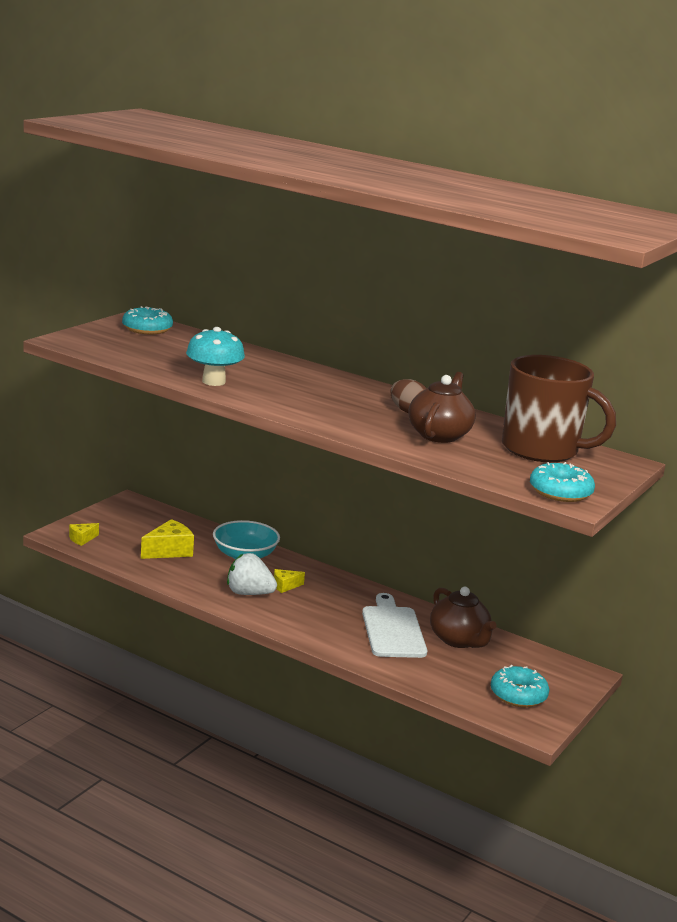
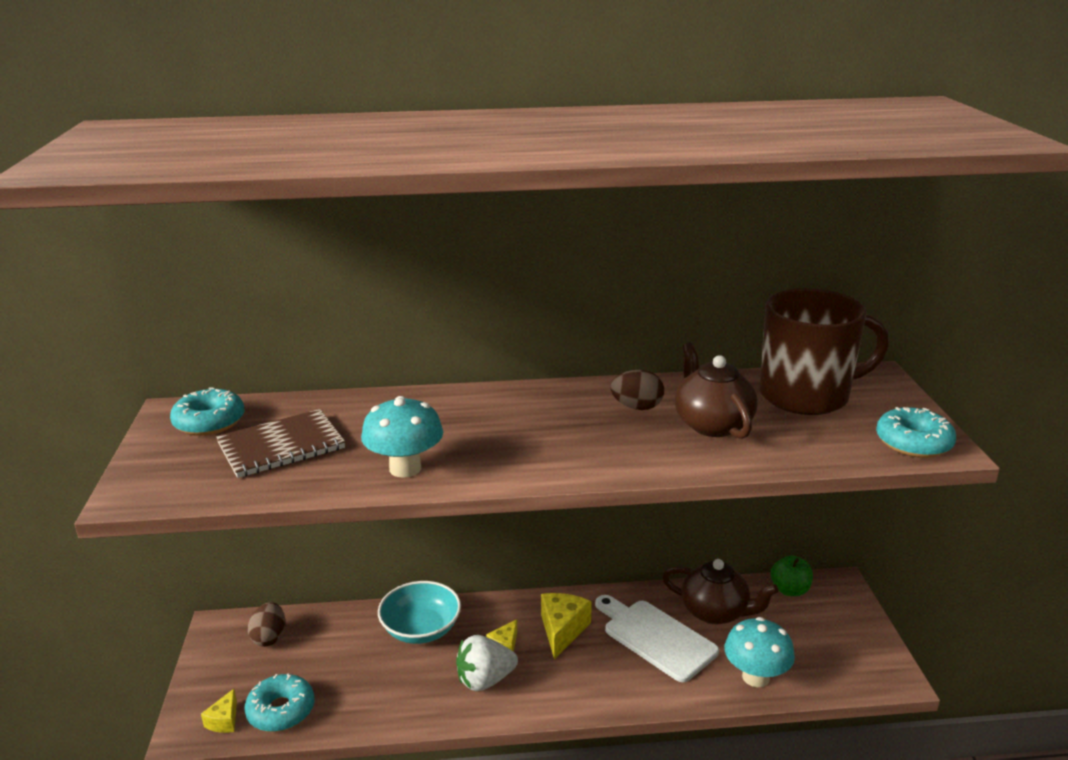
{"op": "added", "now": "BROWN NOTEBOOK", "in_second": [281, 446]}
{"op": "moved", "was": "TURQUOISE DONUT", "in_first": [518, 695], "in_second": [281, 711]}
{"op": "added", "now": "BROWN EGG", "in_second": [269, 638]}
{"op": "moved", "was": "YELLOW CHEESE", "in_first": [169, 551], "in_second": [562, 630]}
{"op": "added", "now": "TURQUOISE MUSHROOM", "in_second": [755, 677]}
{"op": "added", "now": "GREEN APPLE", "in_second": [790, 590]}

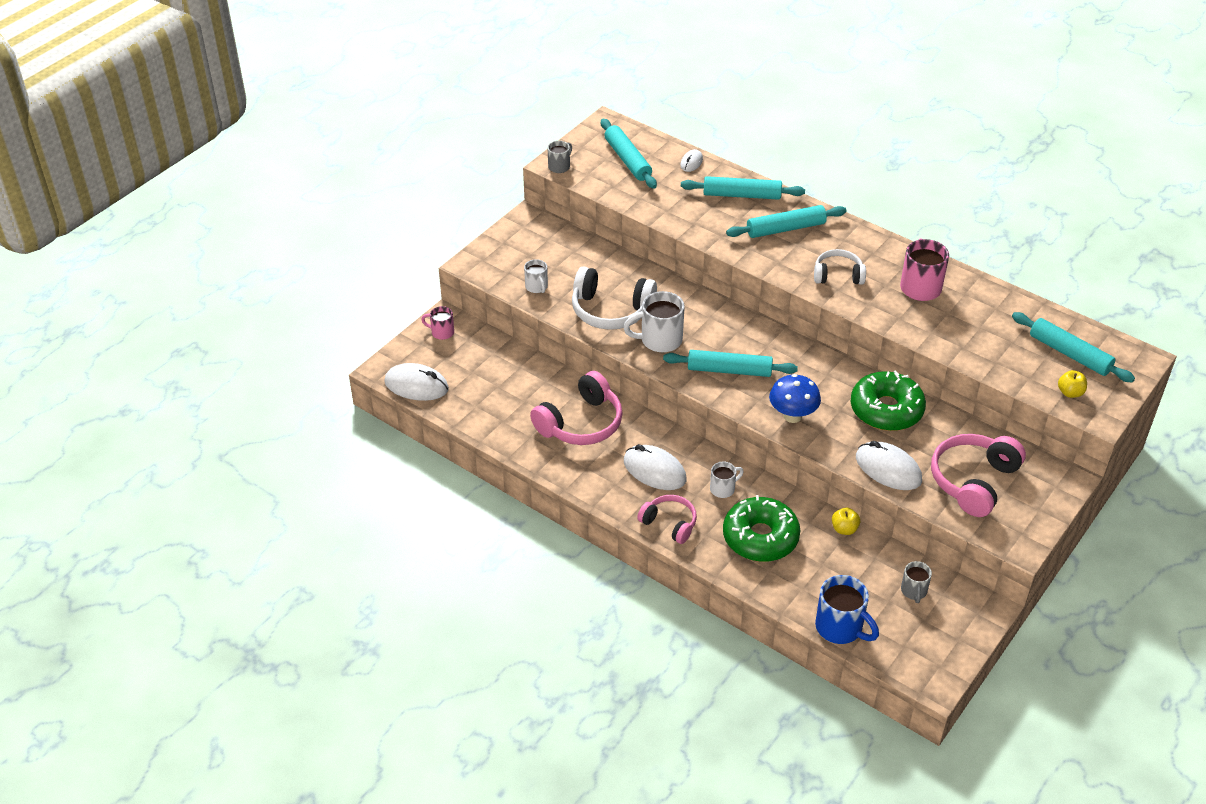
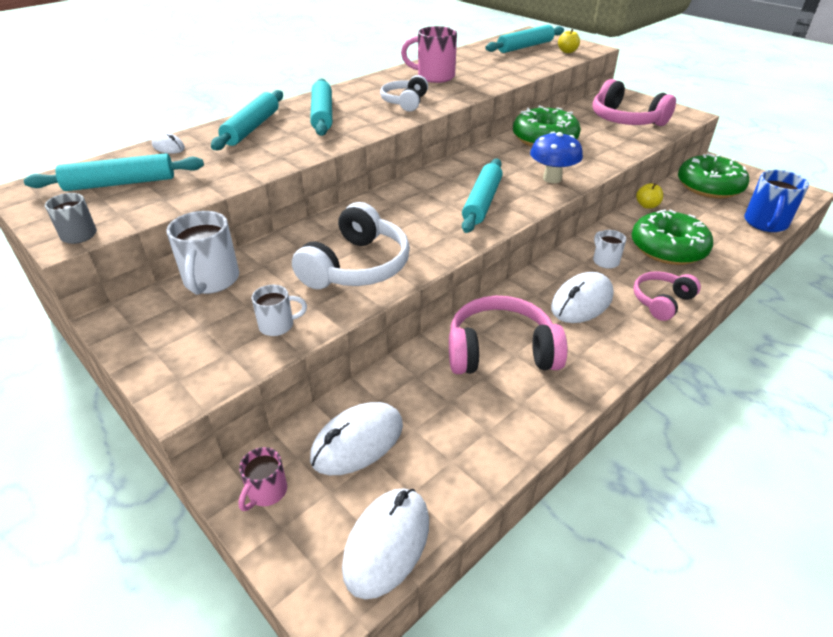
{"op": "moved", "was": "WHITE MUG", "in_first": [659, 340], "in_second": [211, 280]}
{"op": "moved", "was": "WHITE MOUSE", "in_first": [888, 469], "in_second": [357, 442]}
{"op": "turned", "was": "PINK HEADPHONES", "in_first": [581, 423], "in_second": [500, 351], "clockwise": -60}
{"op": "replaced", "was": "GREY MUG", "now": "GREEN DONUT", "in_first": [914, 591], "in_second": [709, 186]}
{"op": "turned", "was": "BLUE MUG", "in_first": [840, 628], "in_second": [765, 223], "clockwise": 150}

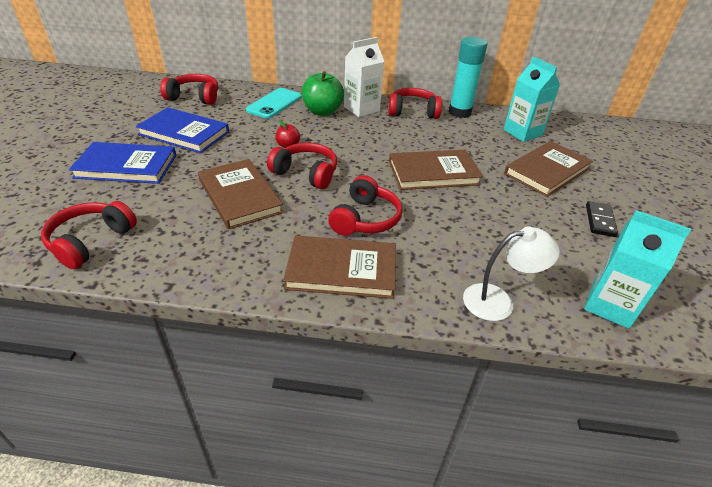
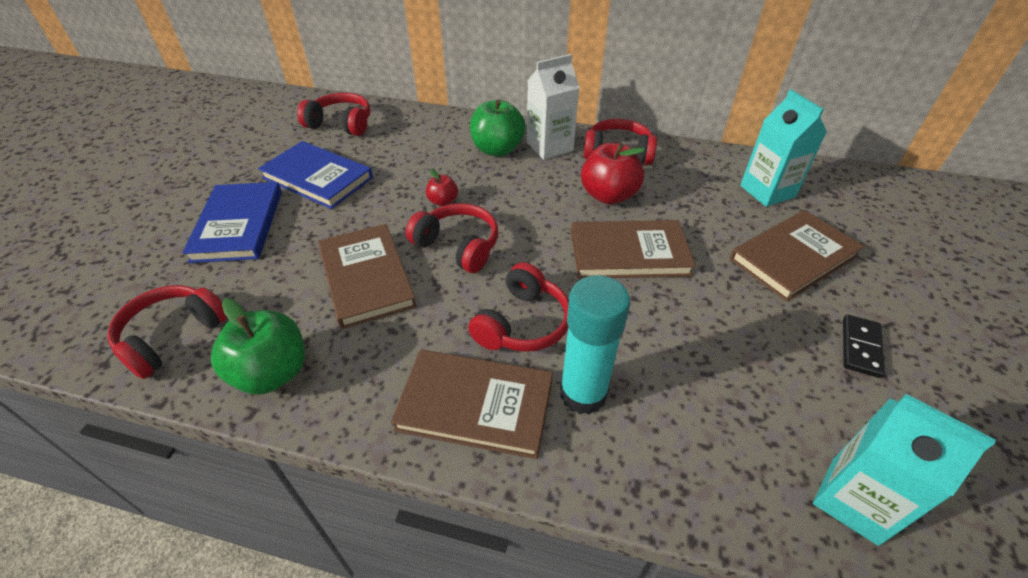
{"op": "turned", "was": "BLUE BOOK", "in_first": [126, 166], "in_second": [238, 225], "clockwise": 75}
{"op": "added", "now": "GREEN APPLE", "in_second": [272, 373]}
{"op": "moved", "was": "TURQUOISE GLUE STICK", "in_first": [459, 112], "in_second": [583, 393]}
{"op": "added", "now": "RED APPLE", "in_second": [608, 195]}
{"op": "removed", "was": "TURQUOISE PHONE", "in_first": [274, 103]}
{"op": "removed", "was": "WHITE LAMP", "in_first": [498, 301]}

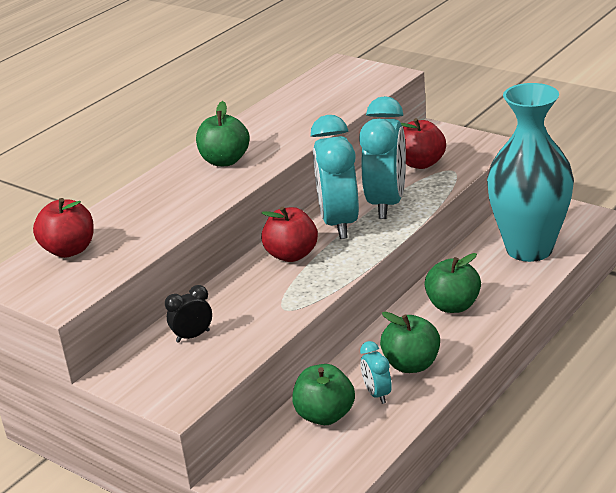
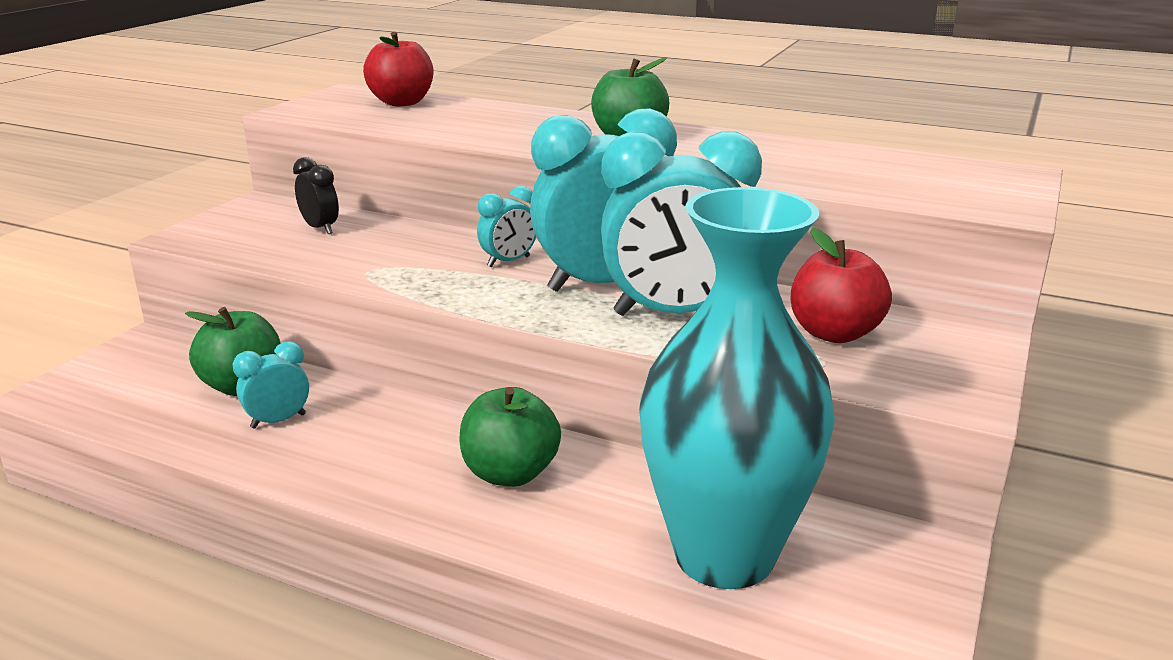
{"op": "replaced", "was": "RED APPLE", "now": "TURQUOISE CLOCK", "in_first": [291, 255], "in_second": [508, 262]}
{"op": "removed", "was": "GREEN APPLE", "in_first": [411, 364]}

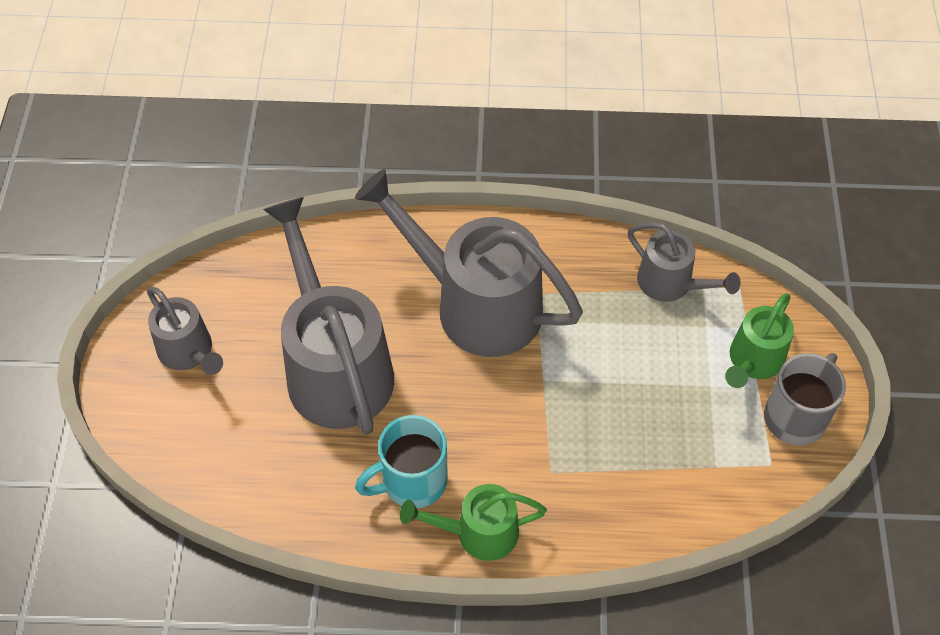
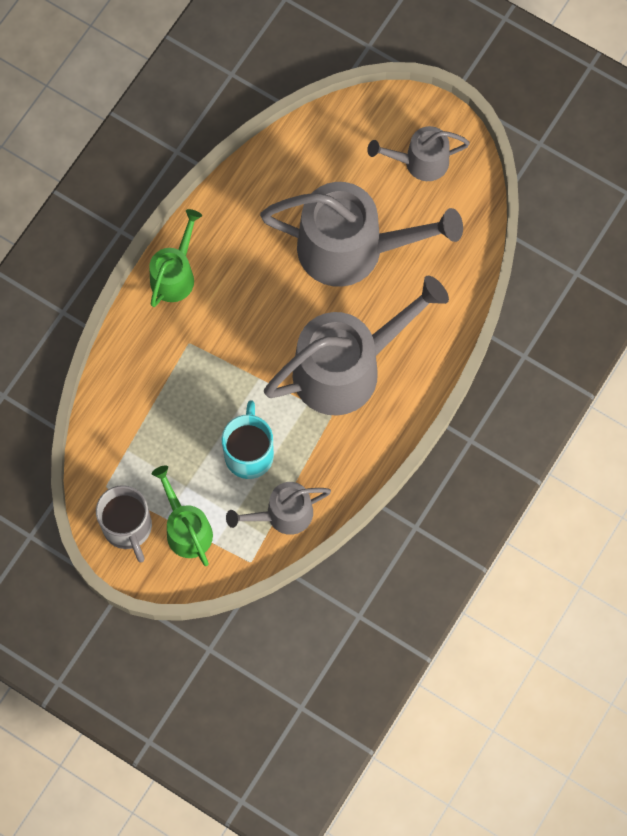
{"op": "moved", "was": "TURQUOISE MUG", "in_first": [412, 481], "in_second": [249, 453]}

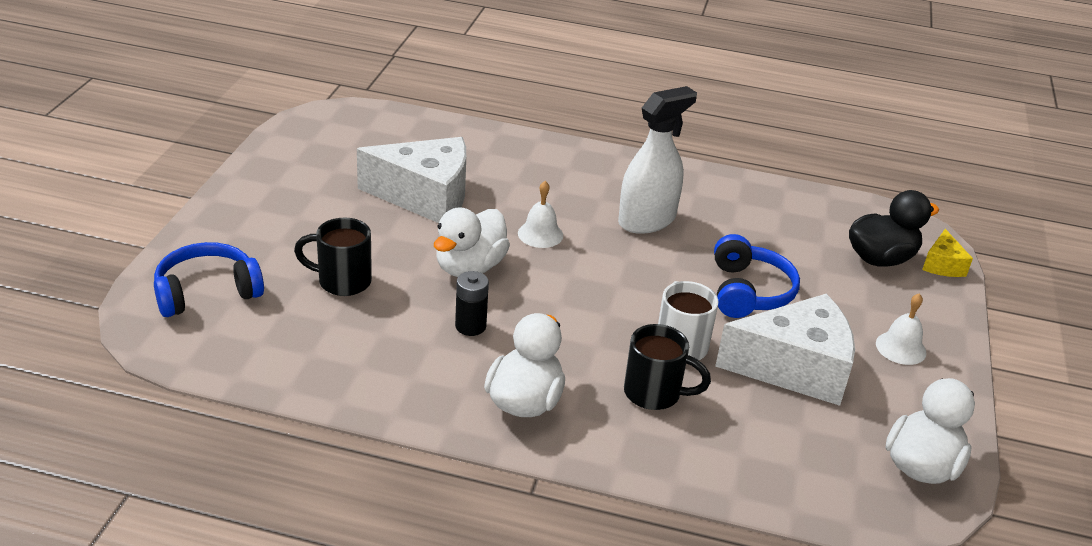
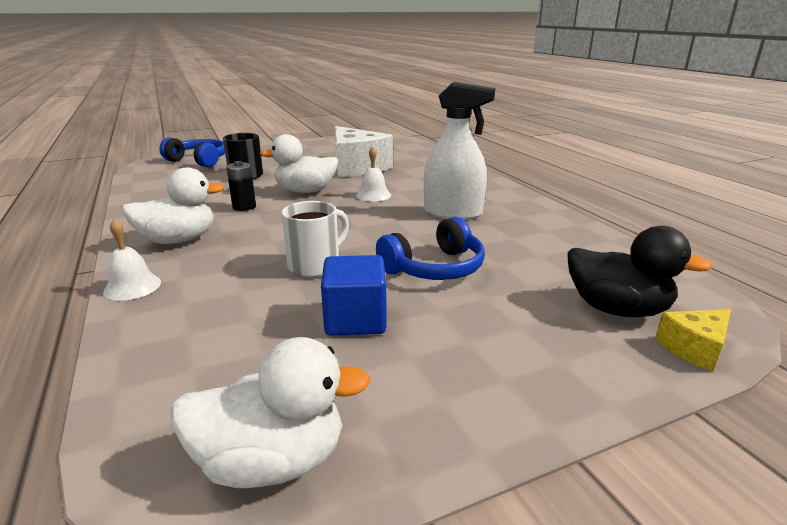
{"op": "moved", "was": "WHITE BELL", "in_first": [900, 348], "in_second": [132, 286]}
{"op": "replaced", "was": "WHITE CHEESE", "now": "BLUE CUBE", "in_first": [794, 368], "in_second": [355, 320]}
{"op": "removed", "was": "BLACK MUG", "in_first": [654, 393]}

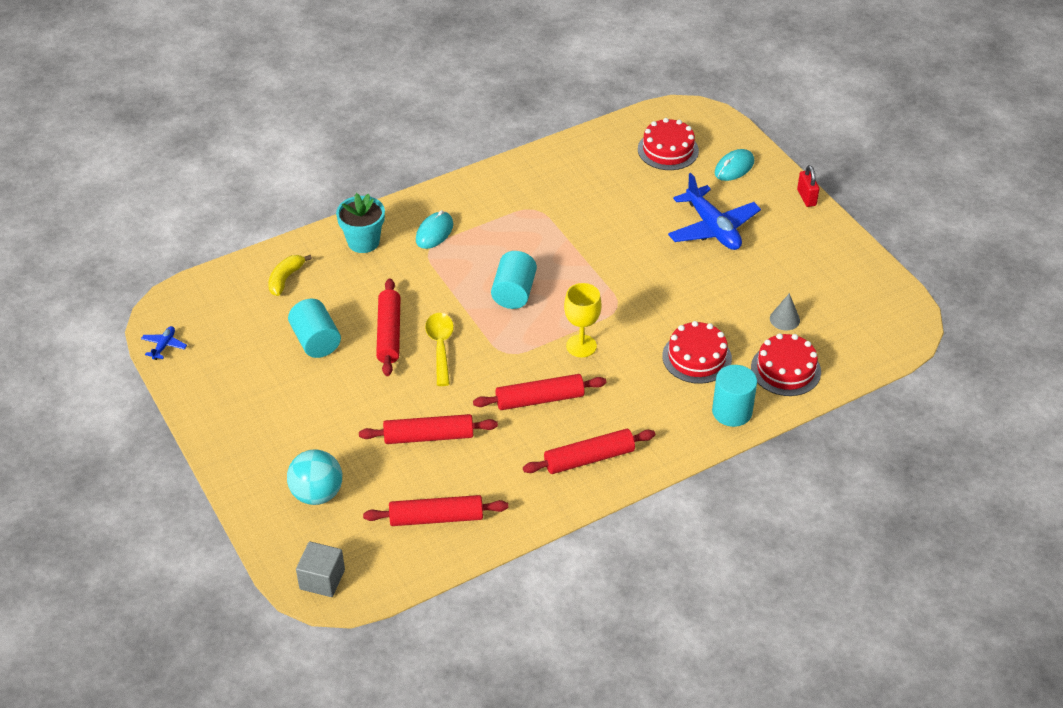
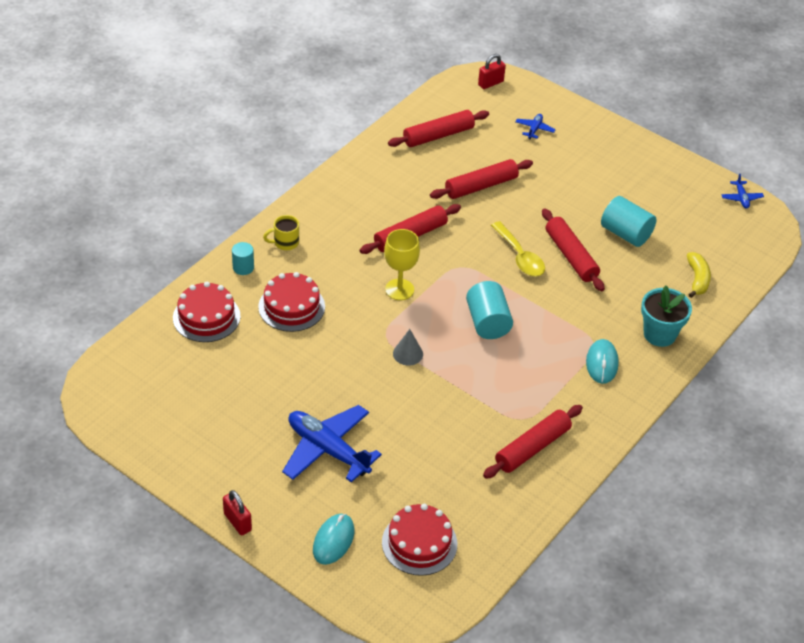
{"op": "resized", "was": "TURQUOISE CYLINDER", "in_first": [732, 411], "in_second": [243, 267], "ratio": 0.58}
{"op": "added", "now": "YELLOW MUG", "in_second": [285, 243]}
{"op": "moved", "was": "GREY CONE", "in_first": [784, 319], "in_second": [408, 354]}
{"op": "replaced", "was": "GREY CUBE", "now": "RED PADLOCK", "in_first": [322, 579], "in_second": [490, 83]}
{"op": "moved", "was": "RED ROLLING PIN", "in_first": [589, 458], "in_second": [532, 448]}
{"op": "replaced", "was": "TURQUOISE BALL", "now": "BLUE PLANE", "in_first": [317, 494], "in_second": [534, 129]}

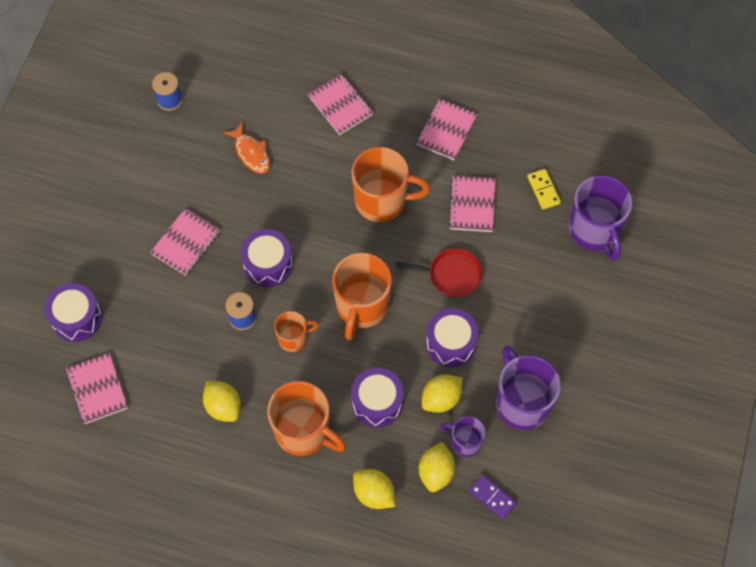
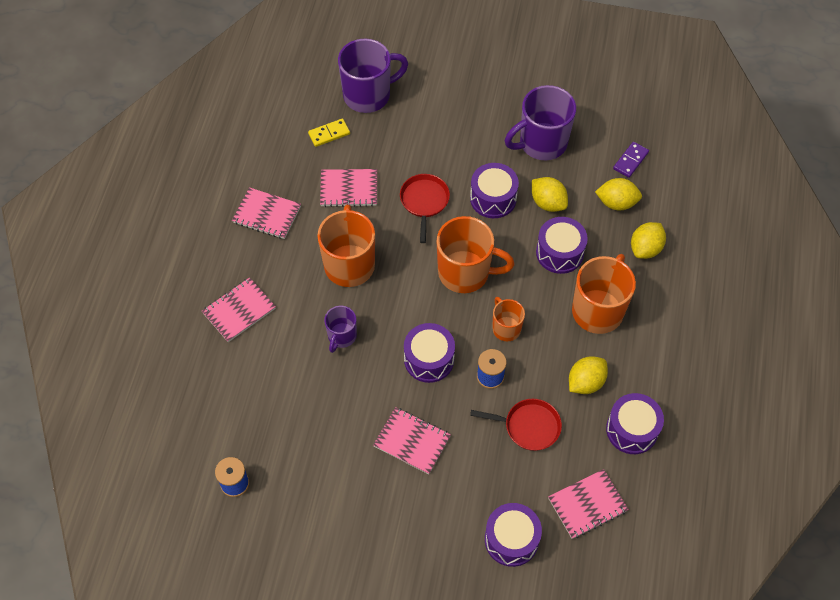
{"op": "moved", "was": "PURPLE MUG", "in_first": [465, 442], "in_second": [341, 336]}
{"op": "added", "now": "RED PAN", "in_second": [528, 426]}
{"op": "added", "now": "PURPLE DRUM", "in_second": [632, 430]}
{"op": "removed", "was": "ORANGE FISH", "in_first": [251, 153]}

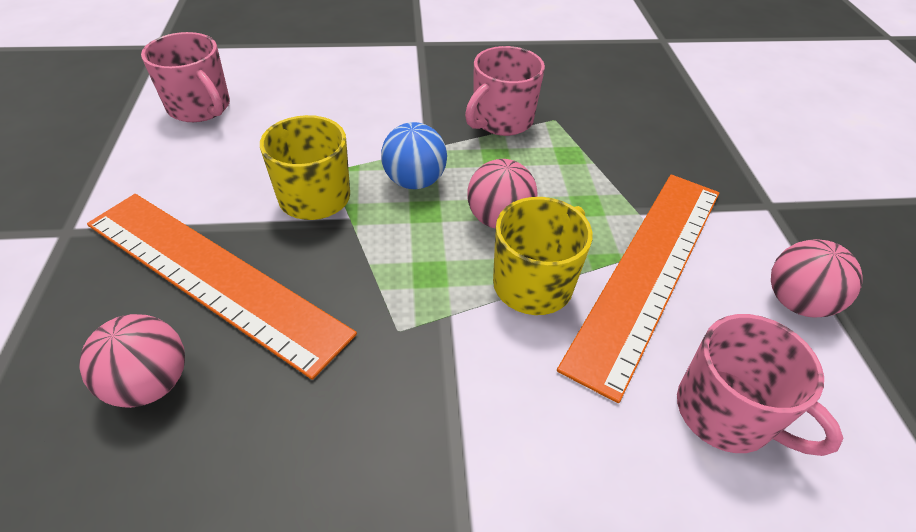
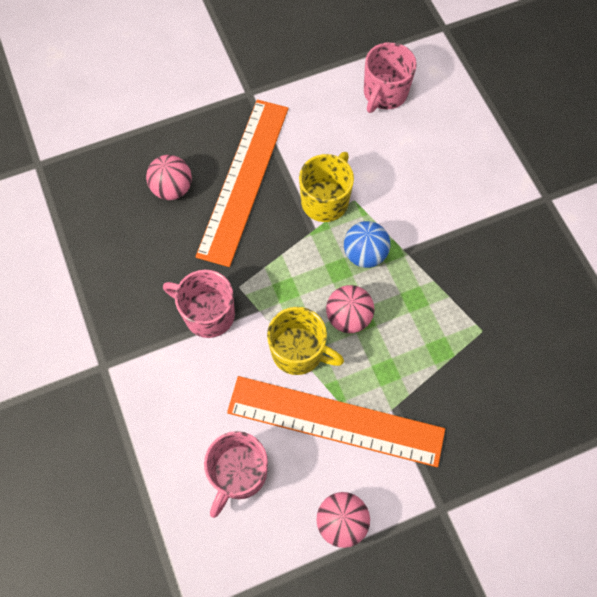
{"op": "moved", "was": "PINK MUG", "in_first": [501, 120], "in_second": [207, 314]}

